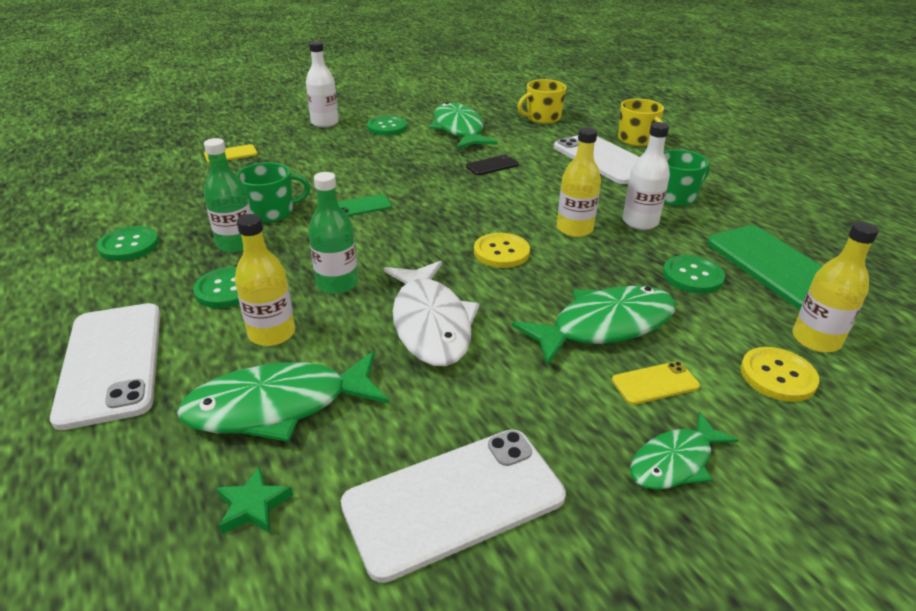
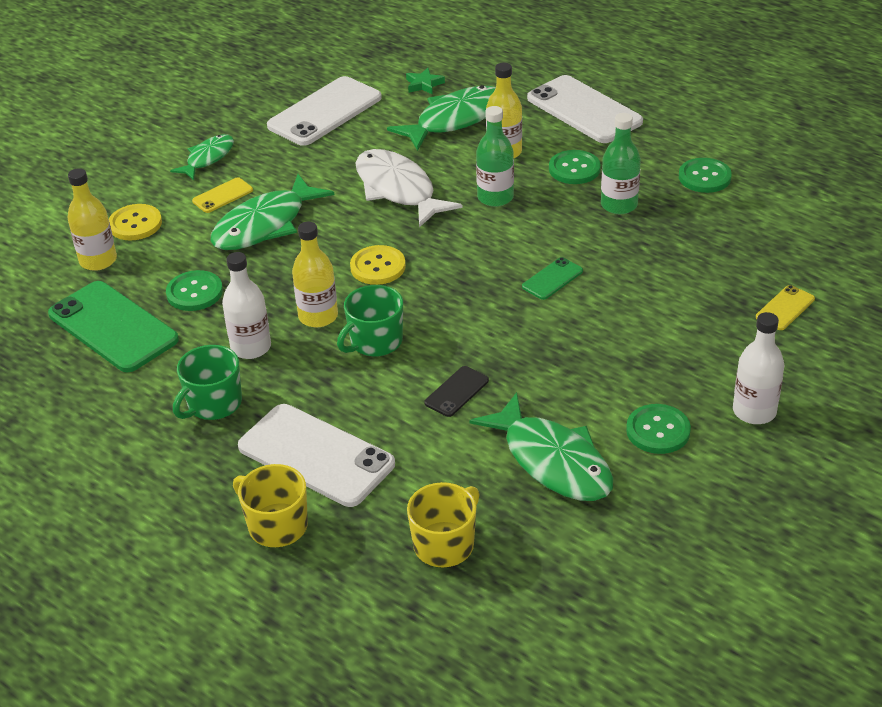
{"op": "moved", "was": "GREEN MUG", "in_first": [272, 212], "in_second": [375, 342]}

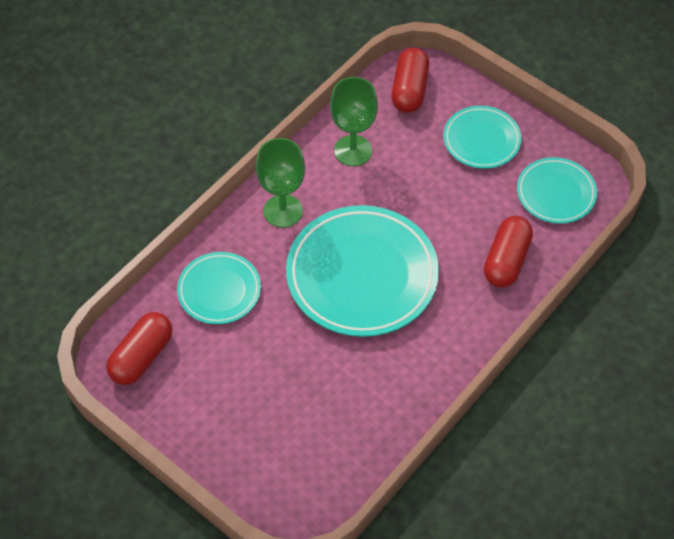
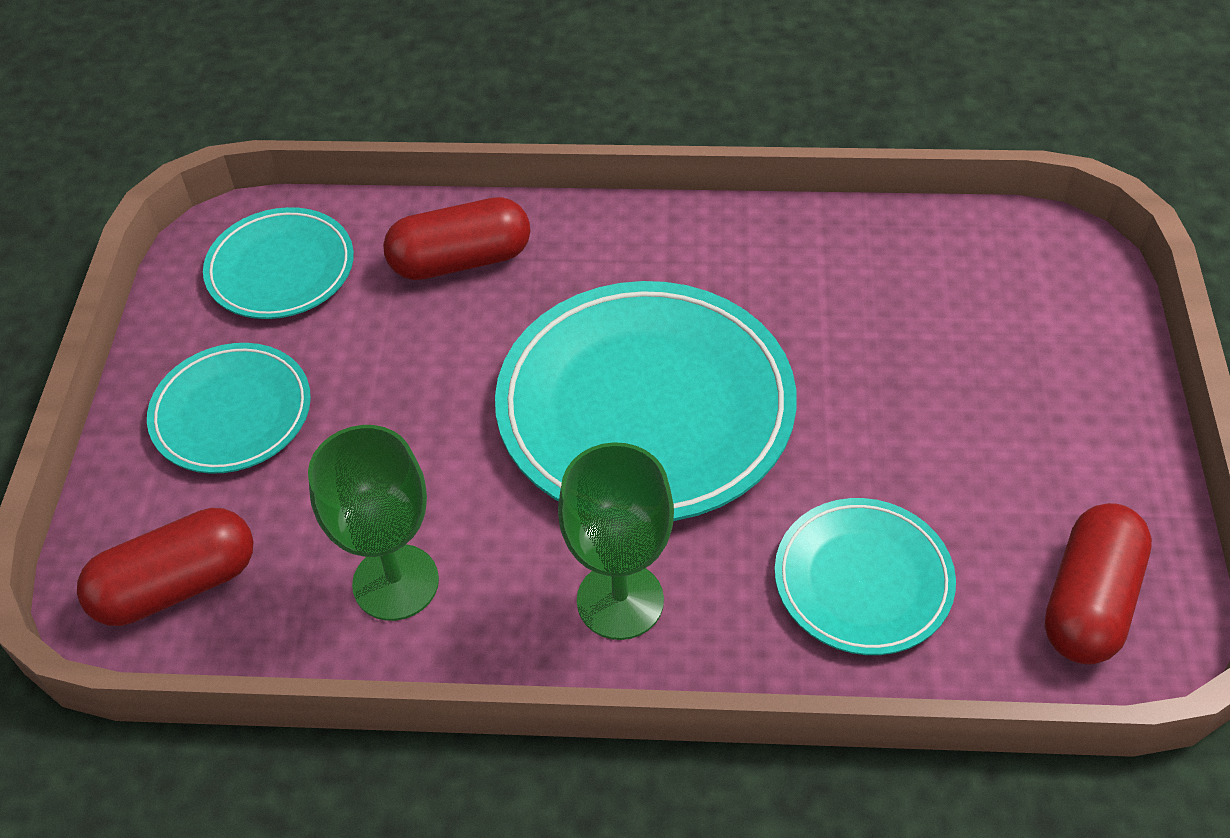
{"op": "turned", "was": "RED CAPSULE", "in_first": [141, 356], "in_second": [1089, 601], "clockwise": -60}

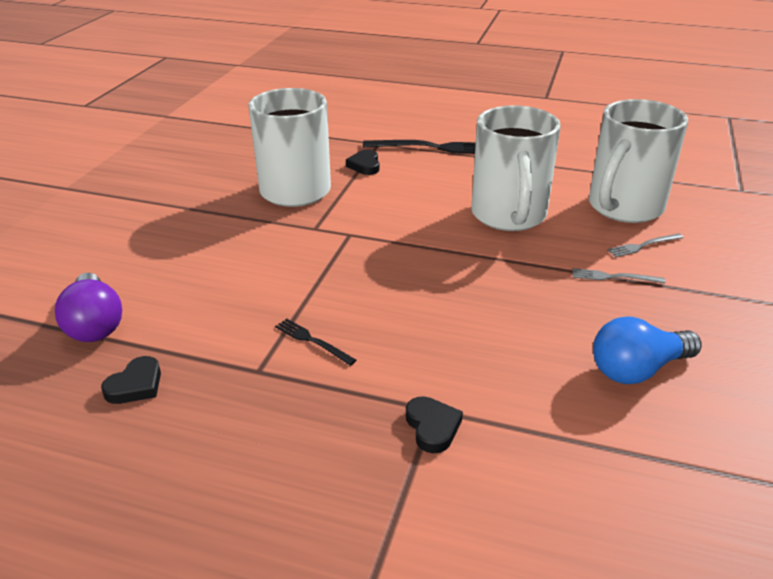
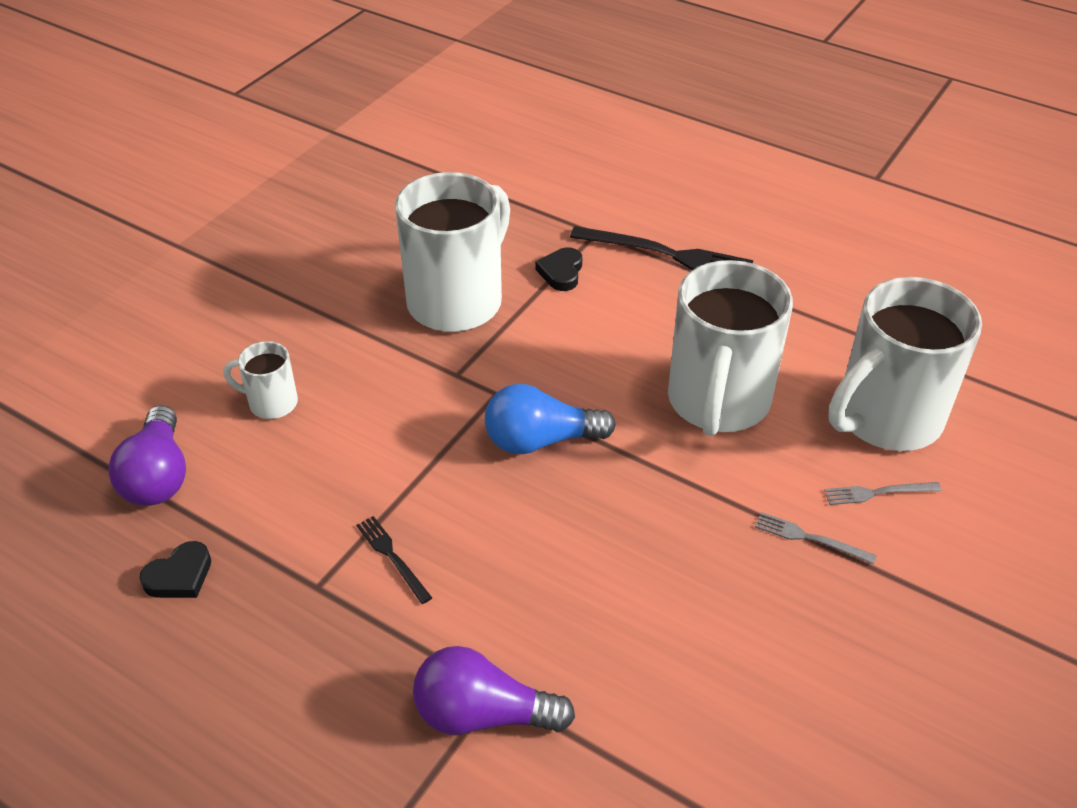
{"op": "added", "now": "WHITE MUG", "in_second": [271, 403]}
{"op": "replaced", "was": "BLACK HEART", "now": "PURPLE LIGHT BULB", "in_first": [432, 427], "in_second": [483, 714]}
{"op": "moved", "was": "BLUE LIGHT BULB", "in_first": [638, 369], "in_second": [541, 440]}

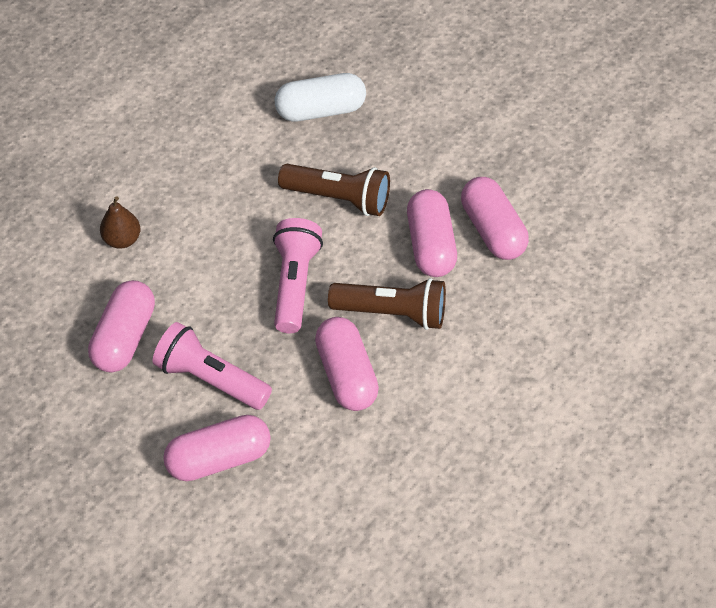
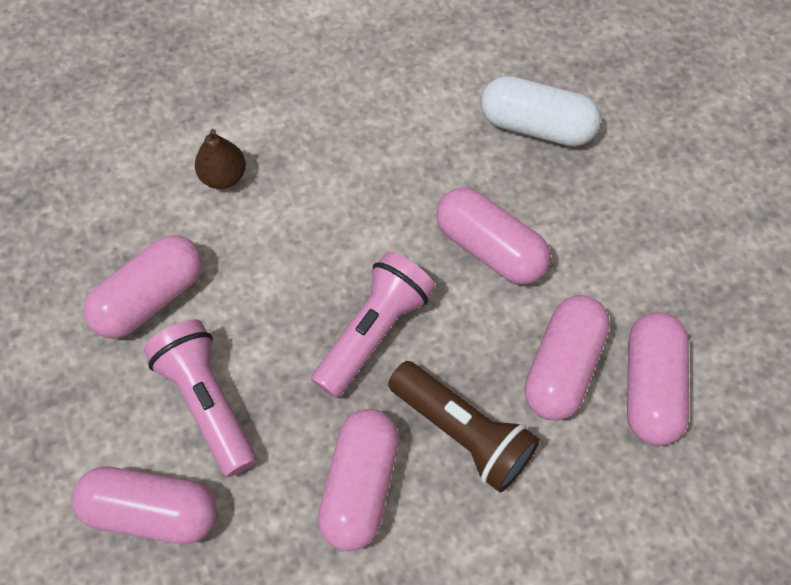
{"op": "replaced", "was": "BROWN FLASHLIGHT", "now": "PINK CAPSULE", "in_first": [338, 198], "in_second": [490, 248]}

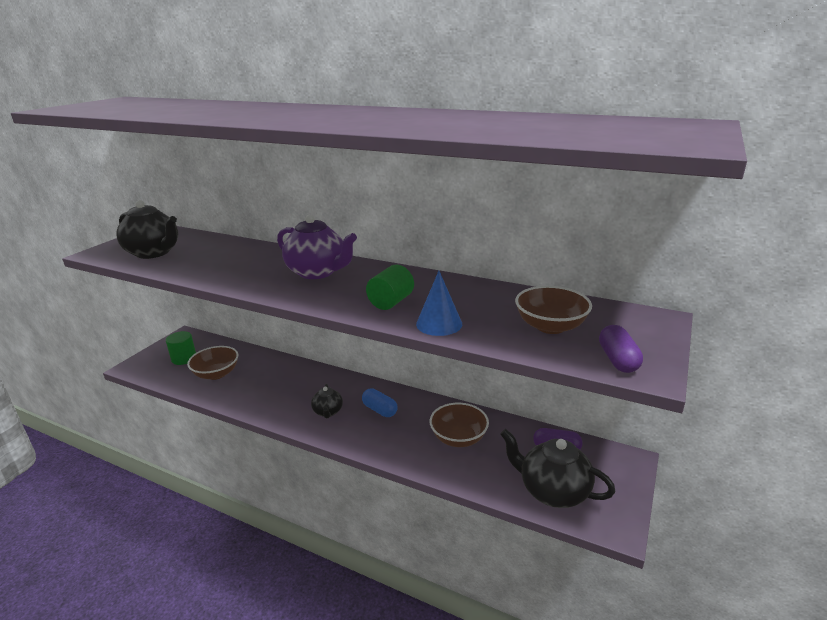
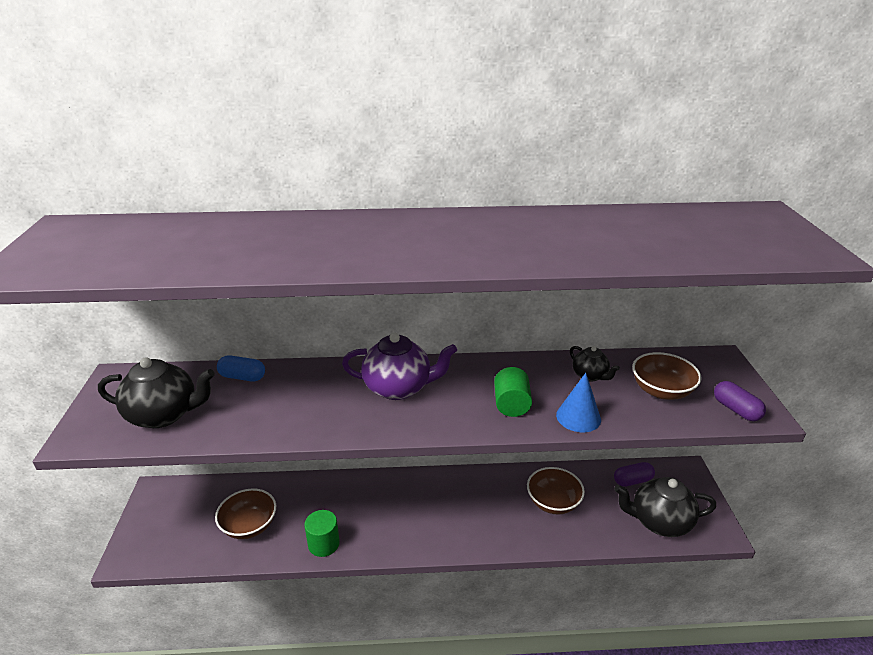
{"op": "moved", "was": "BLUE CAPSULE", "in_first": [379, 410], "in_second": [242, 377]}
{"op": "moved", "was": "GREEN CYLINDER", "in_first": [184, 358], "in_second": [323, 544]}
{"op": "moved", "was": "BLACK TEAPOT", "in_first": [328, 412], "in_second": [590, 376]}

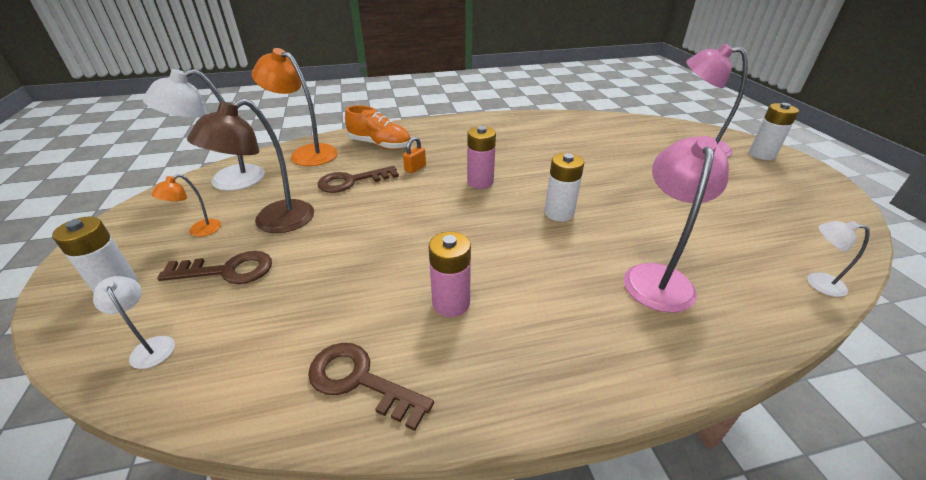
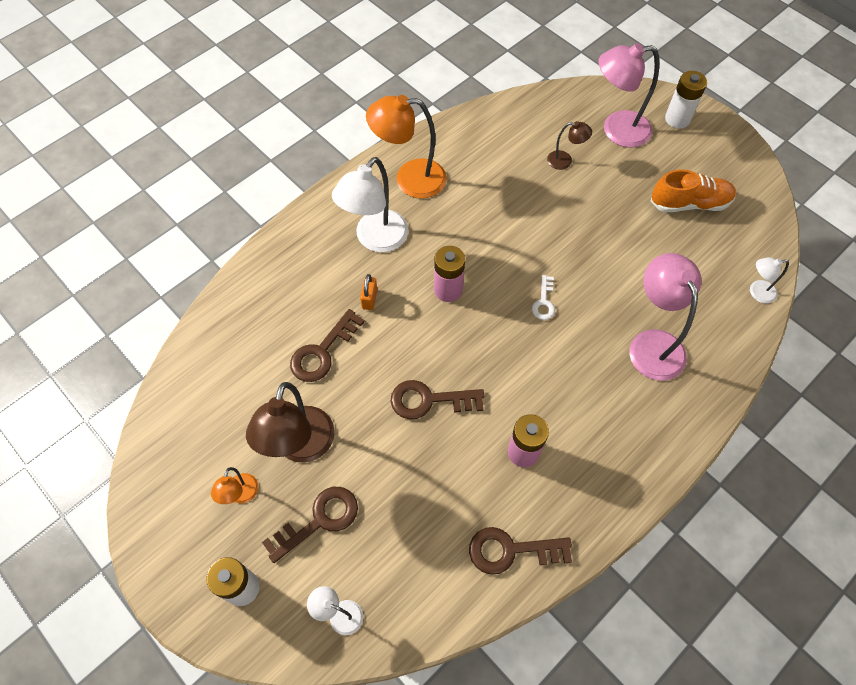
{"op": "moved", "was": "WHITE LAMP", "in_first": [226, 180], "in_second": [375, 239]}
{"op": "moved", "was": "ORANGE LAMP", "in_first": [306, 153], "in_second": [409, 179]}
{"op": "added", "now": "BROWN KEY", "in_second": [429, 400]}
{"op": "replaced", "was": "WHITE BATTERY", "now": "WHITE KEY", "in_first": [559, 213], "in_second": [544, 302]}
{"op": "added", "now": "BROWN LAMP", "in_second": [565, 161]}
{"op": "moved", "was": "ORANGE SHOE", "in_first": [380, 145], "in_second": [689, 203]}

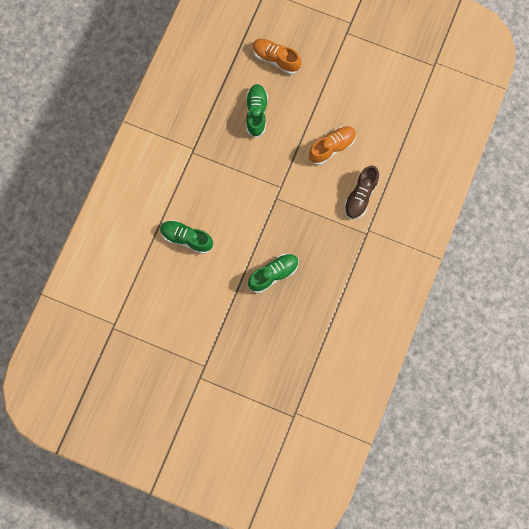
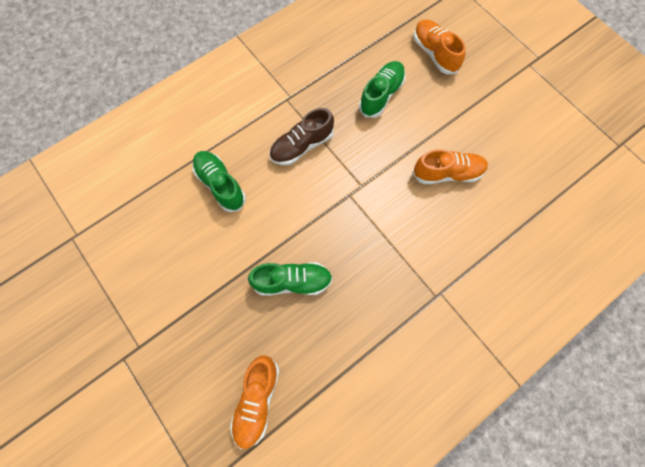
{"op": "added", "now": "ORANGE SHOE", "in_second": [257, 400]}
{"op": "moved", "was": "BROWN SHOE", "in_first": [360, 196], "in_second": [302, 146]}

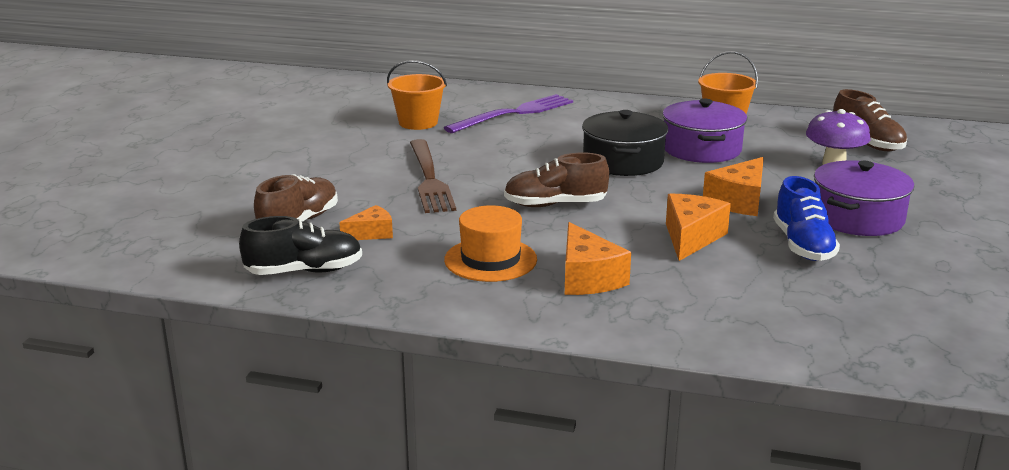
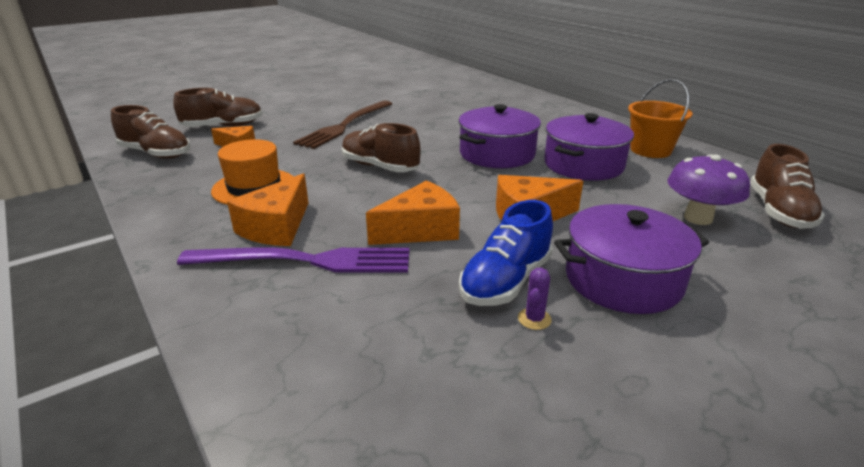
{"op": "recoloured", "was": "BLACK SHOE", "now": "BROWN SHOE", "in_first": [304, 271], "in_second": [156, 154]}
{"op": "moved", "was": "PURPLE FORK", "in_first": [513, 114], "in_second": [305, 261]}
{"op": "recoloured", "was": "BLACK POT", "now": "PURPLE POT", "in_first": [623, 161], "in_second": [497, 154]}
{"op": "added", "now": "PURPLE CACTUS", "in_second": [534, 319]}
{"op": "removed", "was": "ORANGE BUCKET", "in_first": [418, 122]}

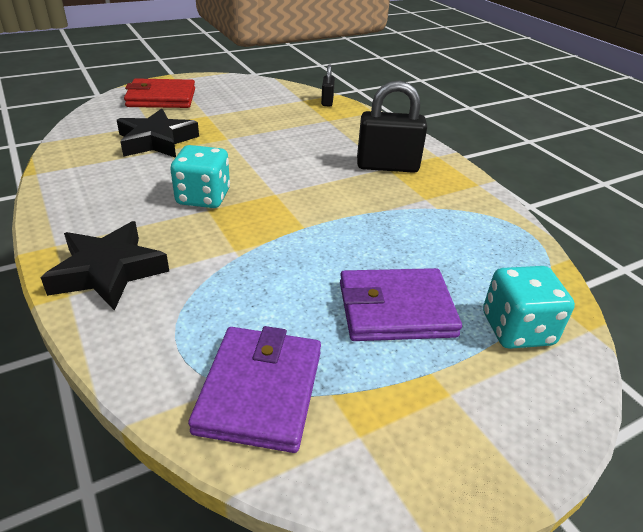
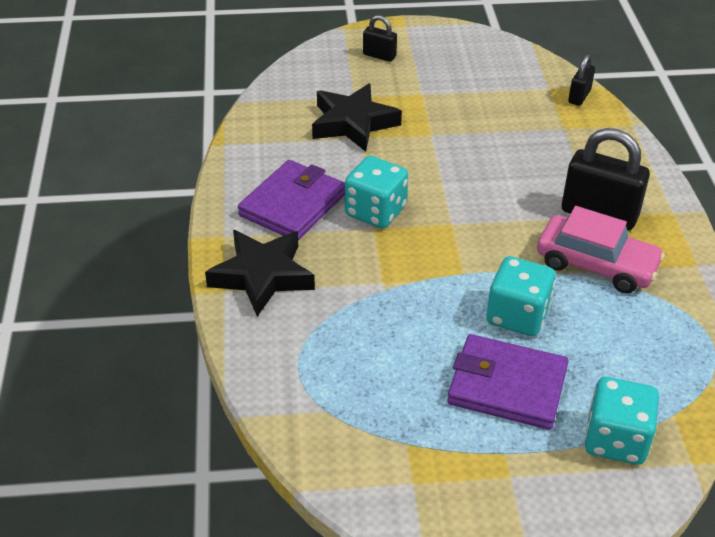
{"op": "moved", "was": "PURPLE WALLET", "in_first": [260, 391], "in_second": [293, 205]}
{"op": "replaced", "was": "RED WALLET", "now": "BLACK PADLOCK", "in_first": [161, 98], "in_second": [379, 55]}
{"op": "added", "now": "TURQUOISE DICE", "in_second": [517, 316]}
{"op": "added", "now": "PINK CAR", "in_second": [596, 264]}

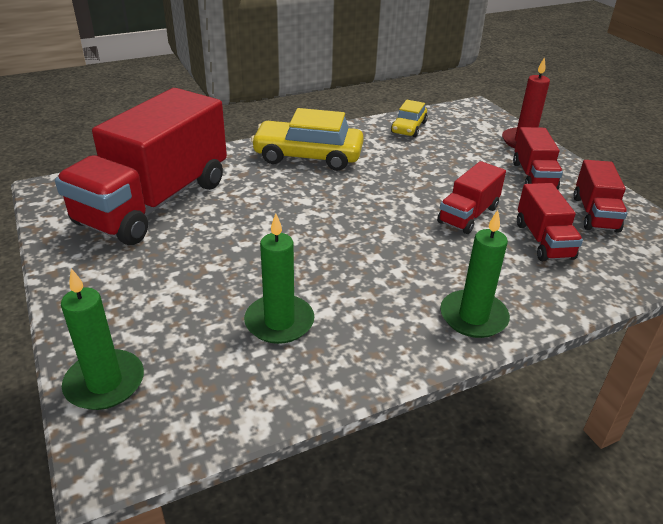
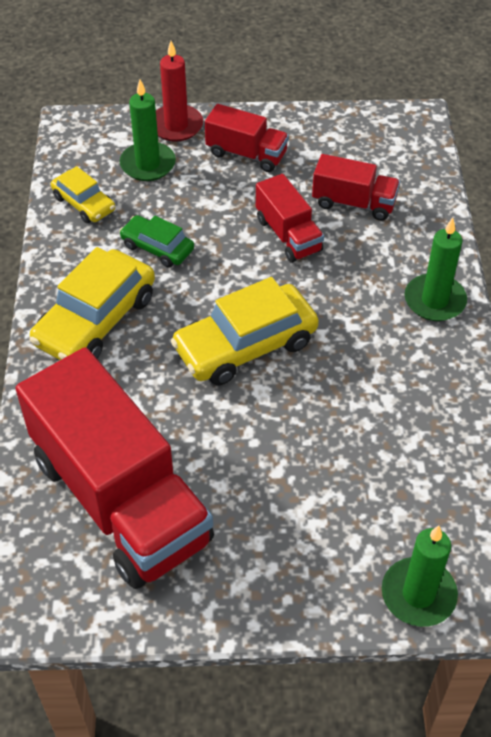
{"op": "added", "now": "GREEN CAR", "in_second": [157, 248]}
{"op": "moved", "was": "GREEN CANDLE", "in_first": [279, 322], "in_second": [148, 164]}
{"op": "added", "now": "YELLOW CAR", "in_second": [245, 345]}
{"op": "removed", "was": "RED TRUCK", "in_first": [595, 214]}

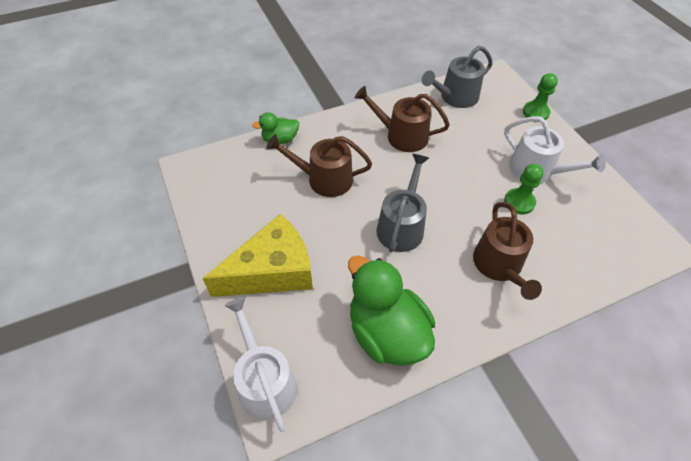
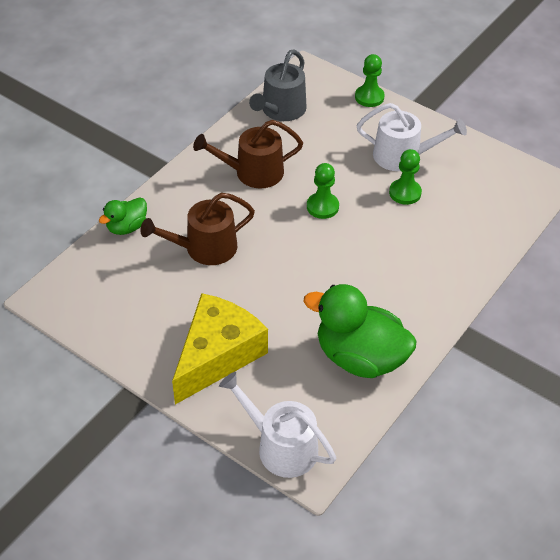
{"op": "added", "now": "GREEN PAWN", "in_second": [322, 207]}
{"op": "removed", "was": "GREY WATERING CAN", "in_first": [401, 226]}
{"op": "removed", "was": "BROWN WATERING CAN", "in_first": [499, 266]}

